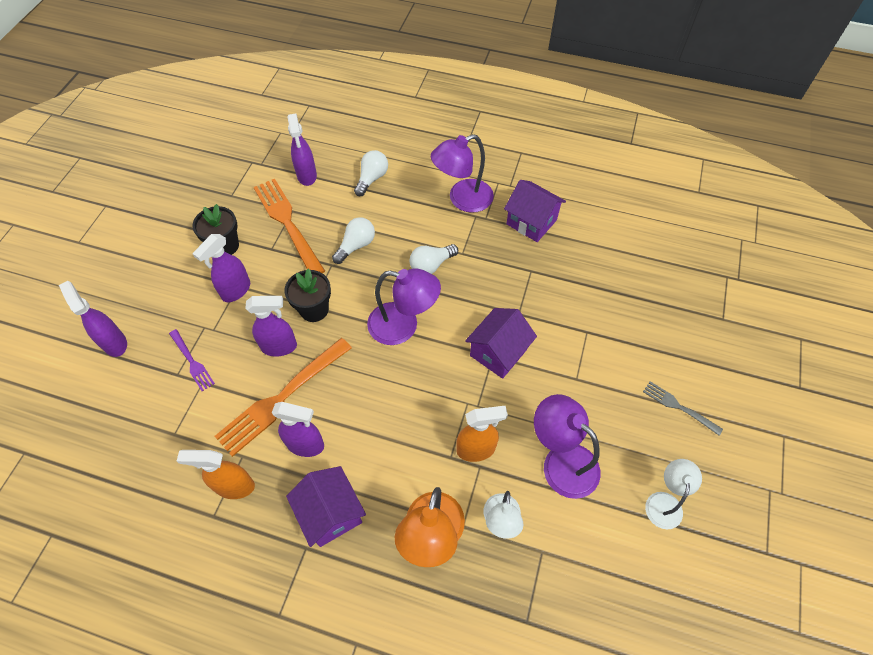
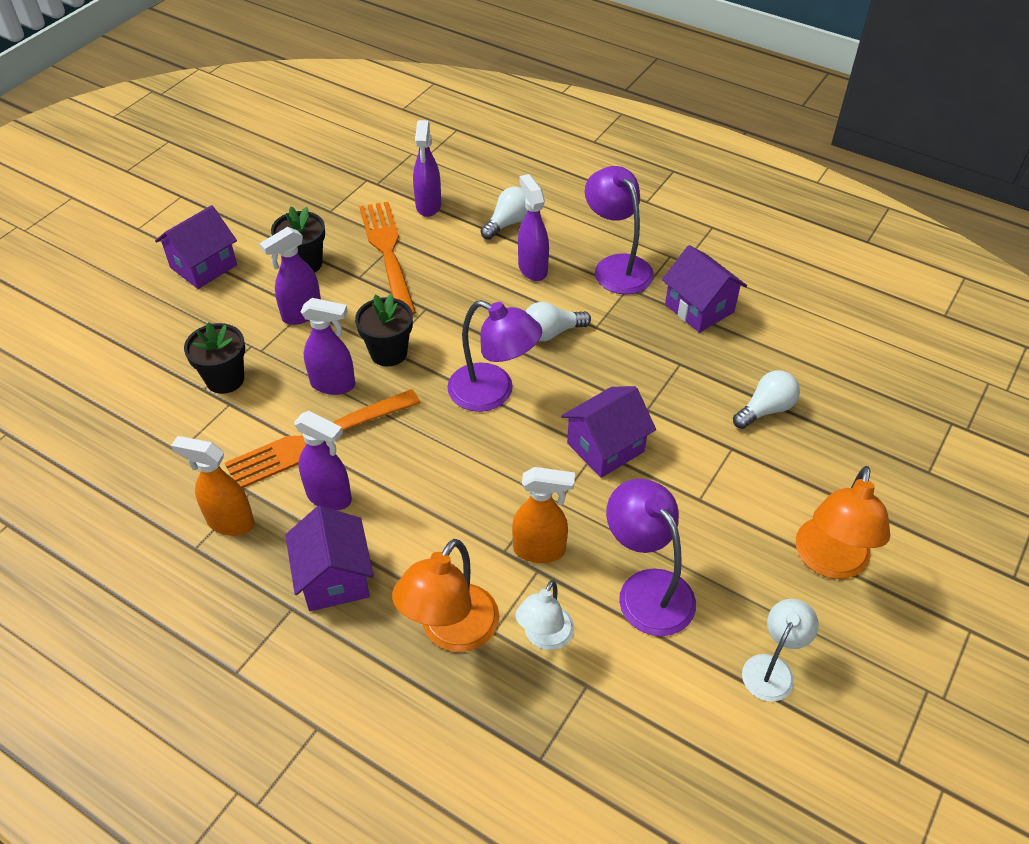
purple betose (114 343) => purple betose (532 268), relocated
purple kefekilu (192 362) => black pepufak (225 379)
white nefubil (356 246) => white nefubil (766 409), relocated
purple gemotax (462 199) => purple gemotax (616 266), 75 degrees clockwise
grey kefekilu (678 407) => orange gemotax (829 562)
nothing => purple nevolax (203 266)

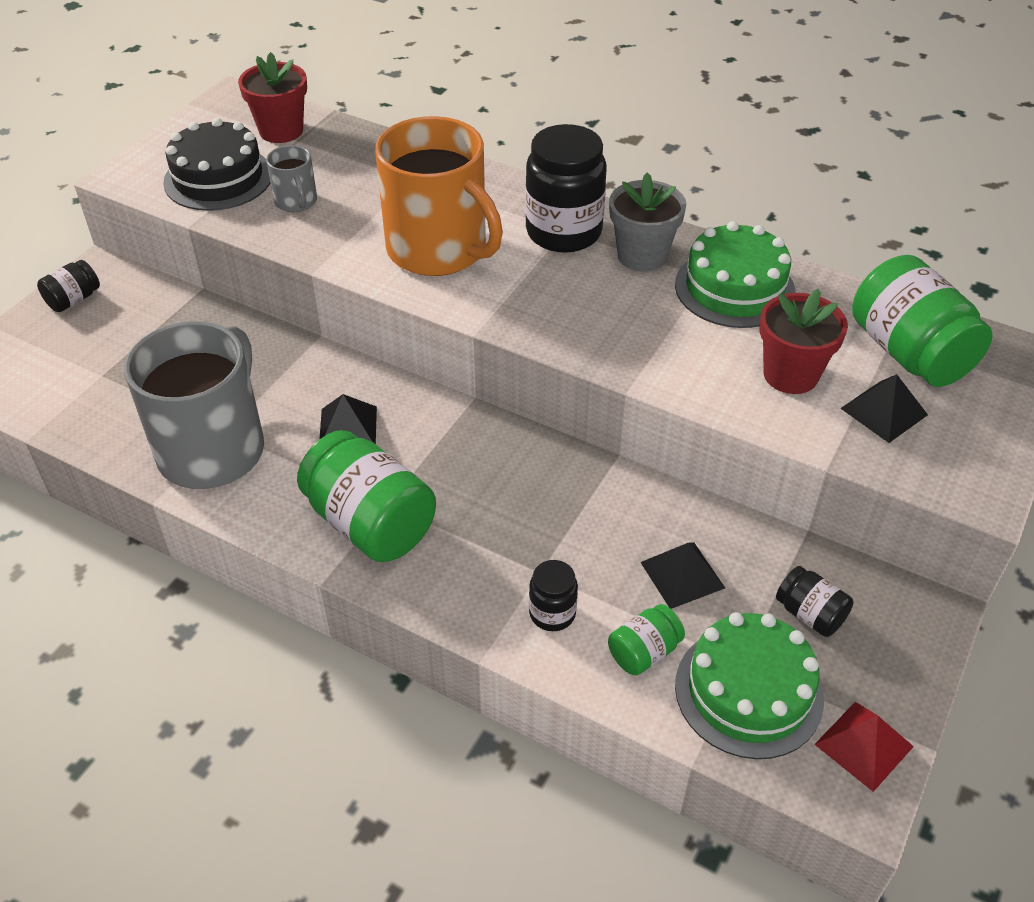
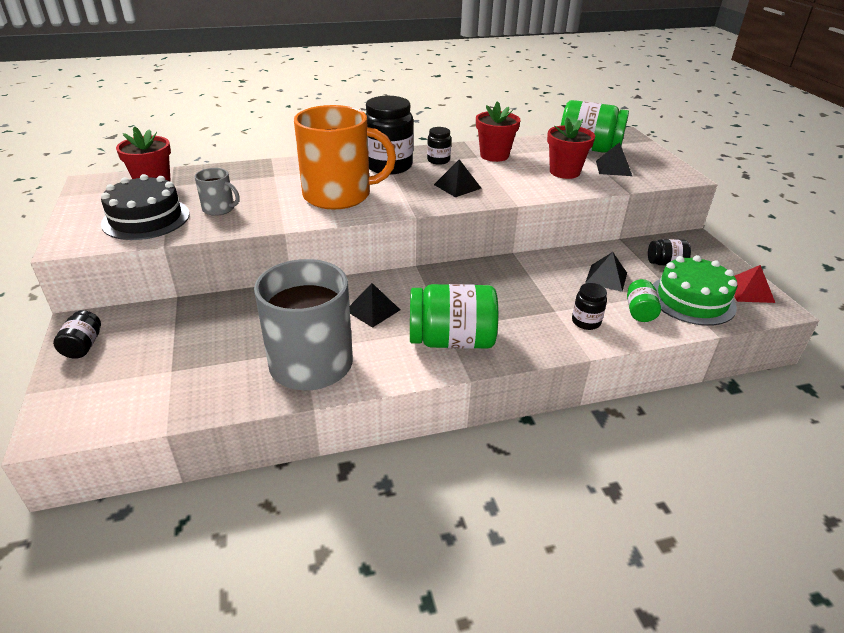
grey pepufak (642 256) => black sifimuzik (438 160)
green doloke (734 288) => red pepufak (494 155)
nothing => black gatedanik (457 186)

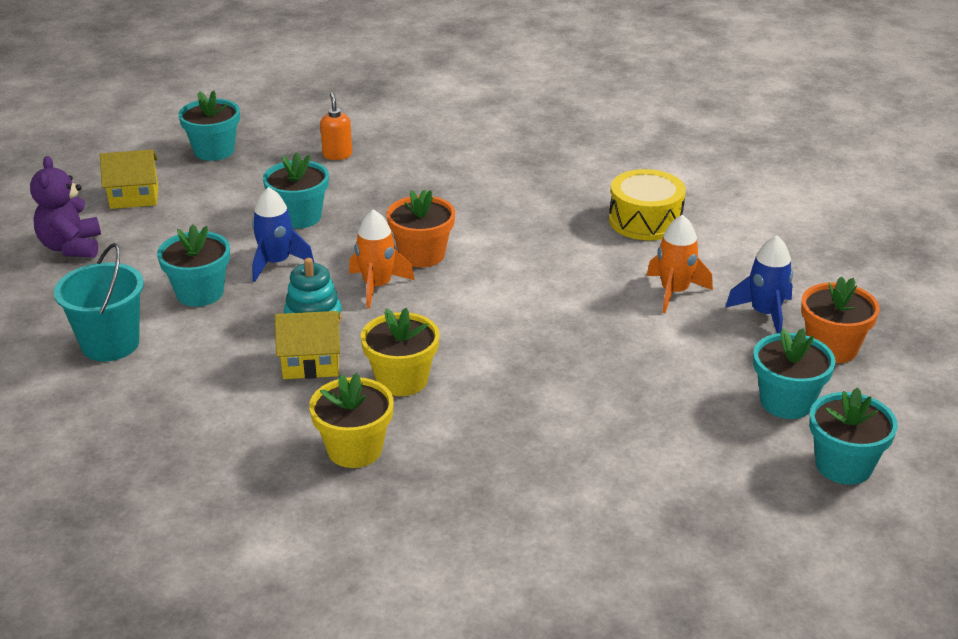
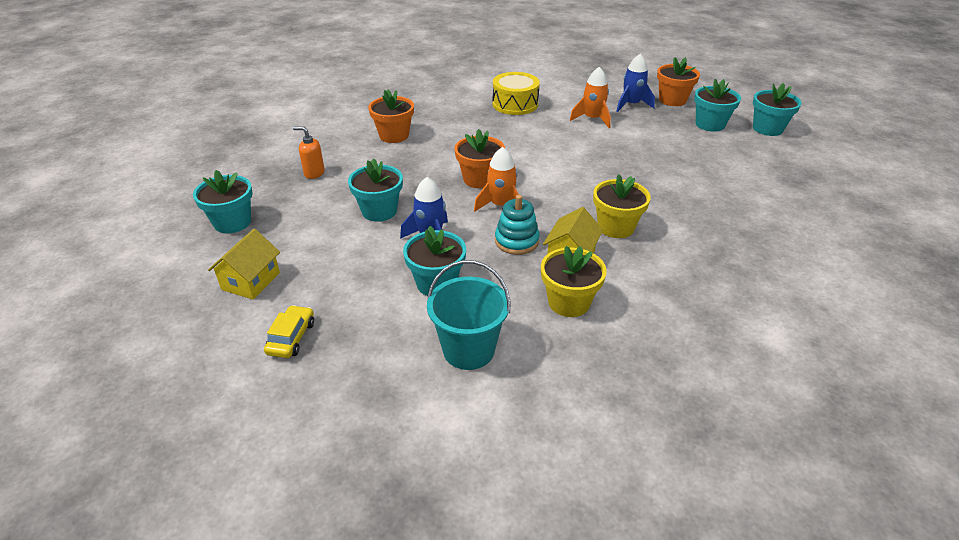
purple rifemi (71 247) => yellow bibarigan (291 338)
yellow pepufak (354 449) => yellow pepufak (569 302), relocated
nothing => orange pepufak (394 135)

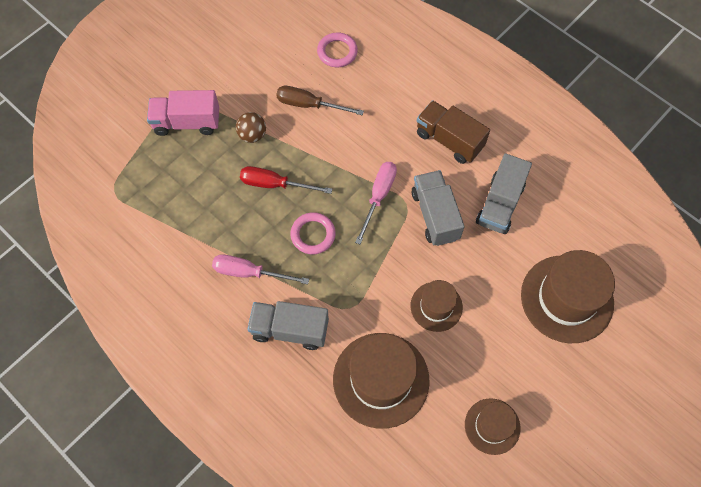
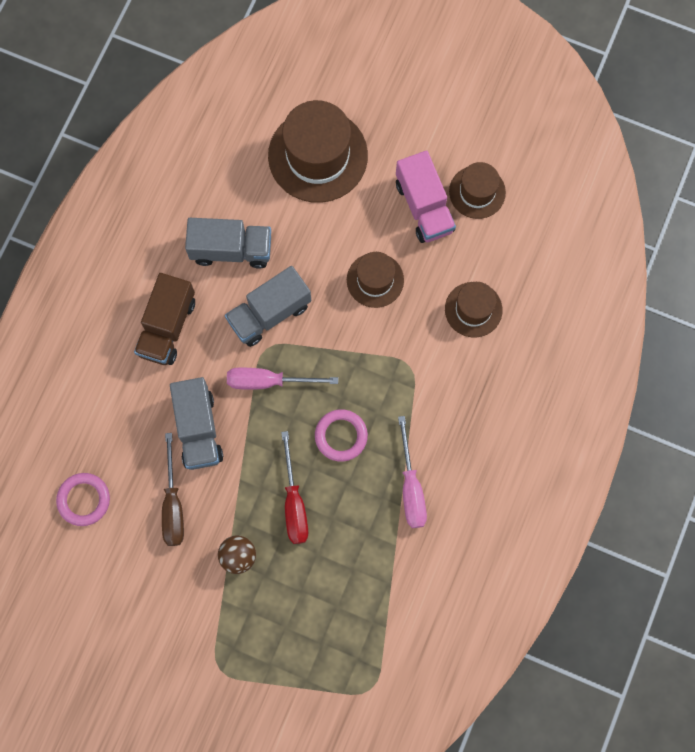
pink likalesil (187 122) => pink likalesil (424 207), relocated
grey likalesil (290 330) => grey likalesil (198 429), relocated
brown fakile (381 379) => brown fakile (473 309), x0.56

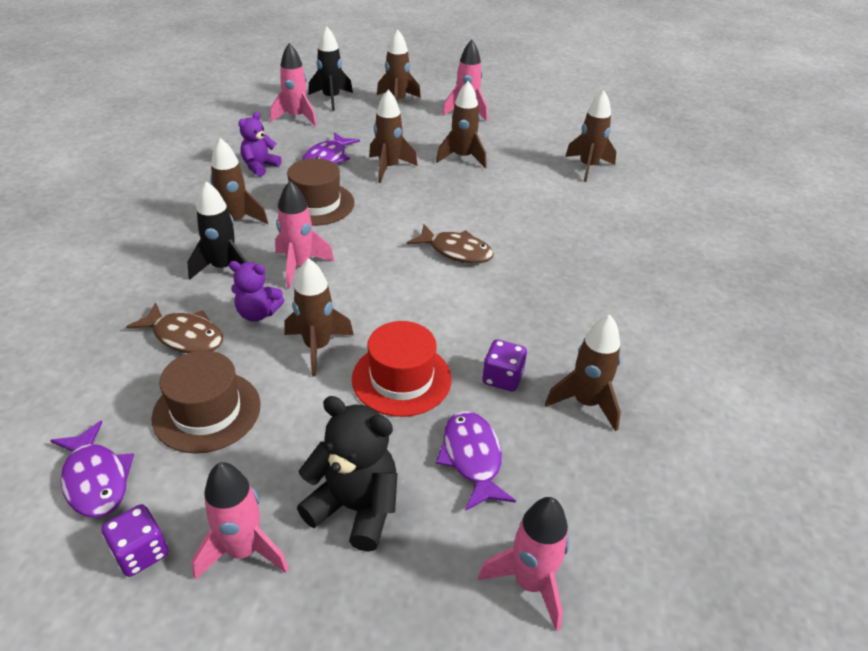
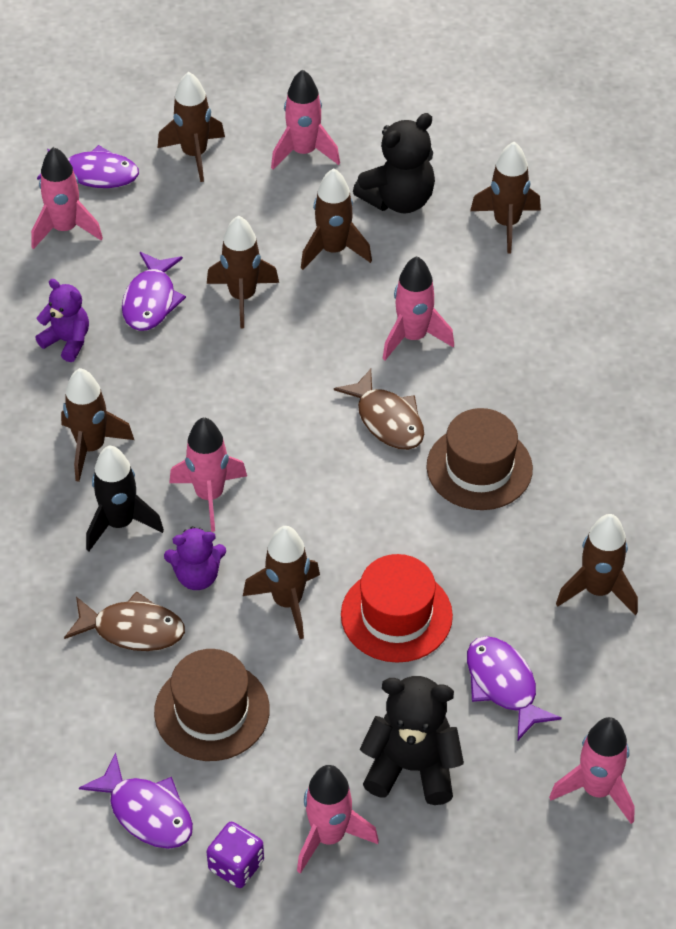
purple rifemi (260 166) => purple rifemi (67 341), 105 degrees clockwise
brown fakile (316 204) => brown fakile (479 467), relocated
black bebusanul (331 99) => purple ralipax (95 174)
brown ralipax (456 251) => brown ralipax (387 420), 45 degrees clockwise
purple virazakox (502 378) => nothing
nothing => black rifemi (398 200)
nothing => pink bebusanul (413 337)

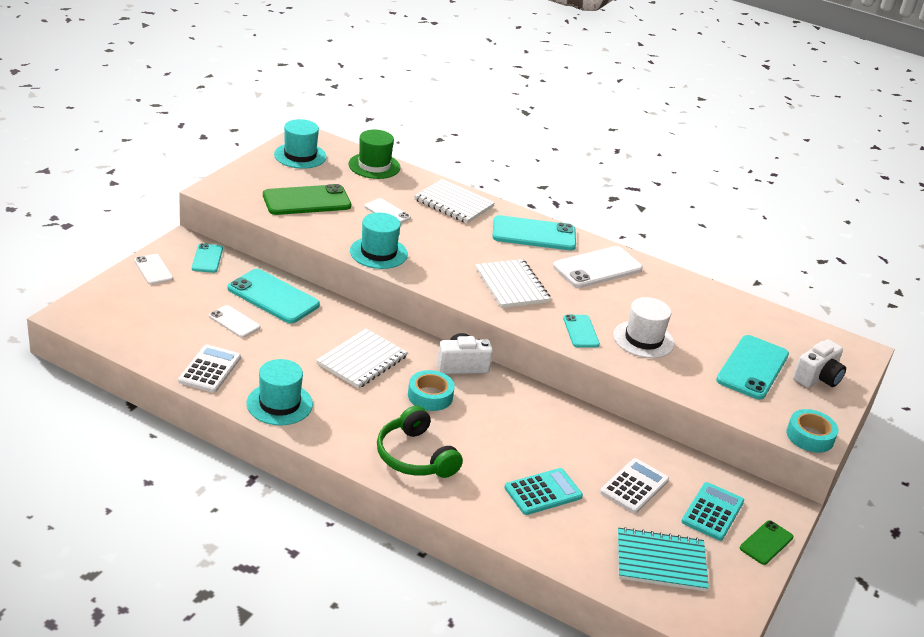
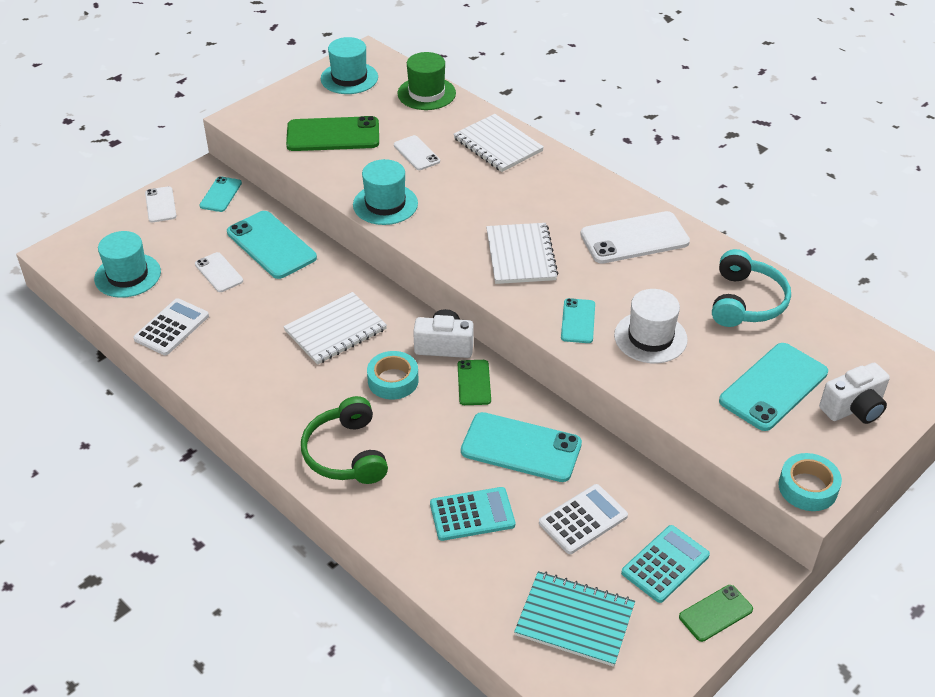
turquoise fakile (279 404) => turquoise fakile (127 275), relocated
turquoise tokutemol (534 234) => turquoise tokutemol (521 447), relocated
nothing => green tokutemol (474 383)
nothing => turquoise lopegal (746 302)

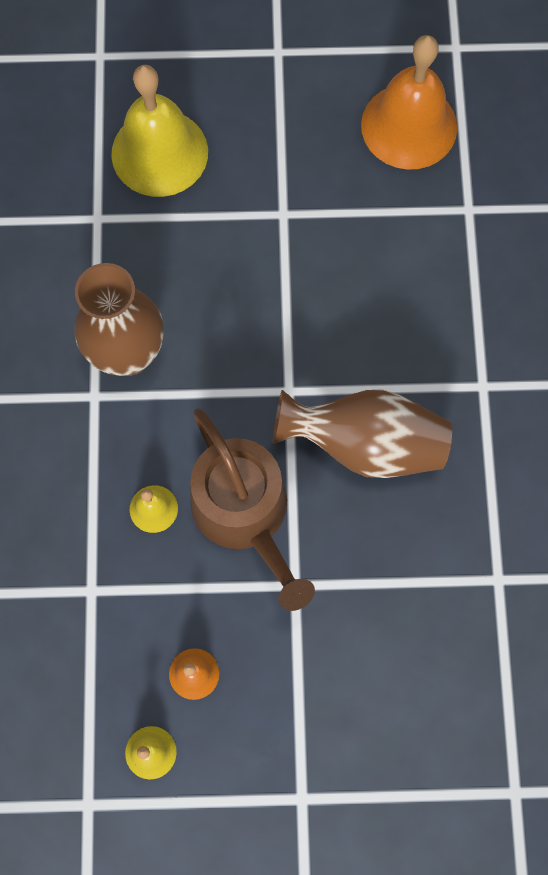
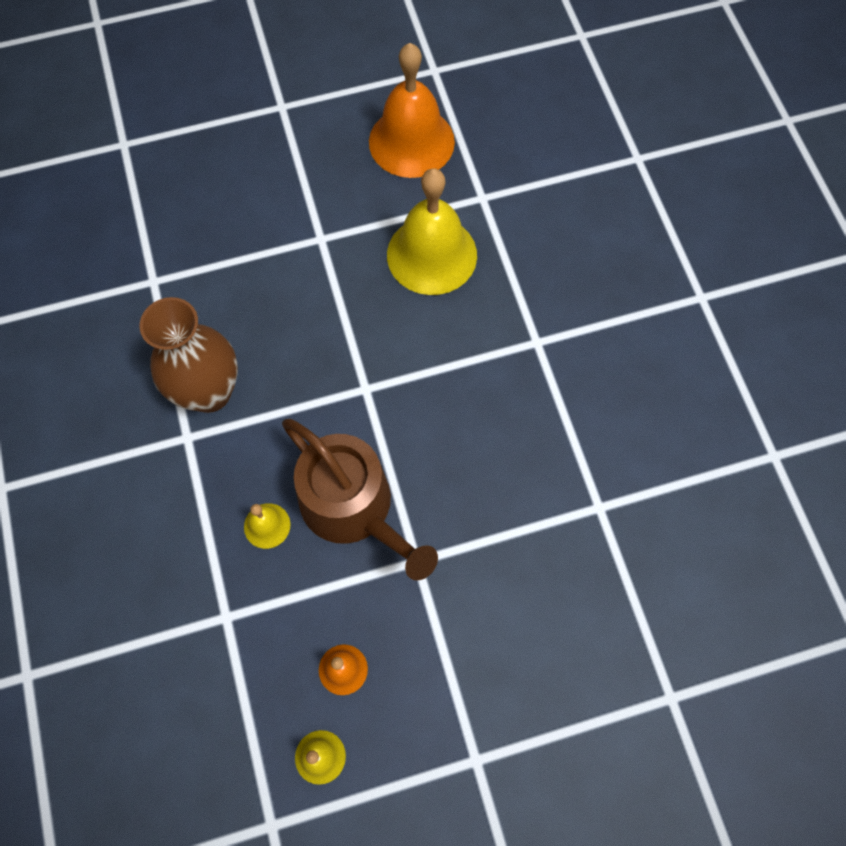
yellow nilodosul (159 152) => yellow nilodosul (432 255), relocated
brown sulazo (365 444) => nothing

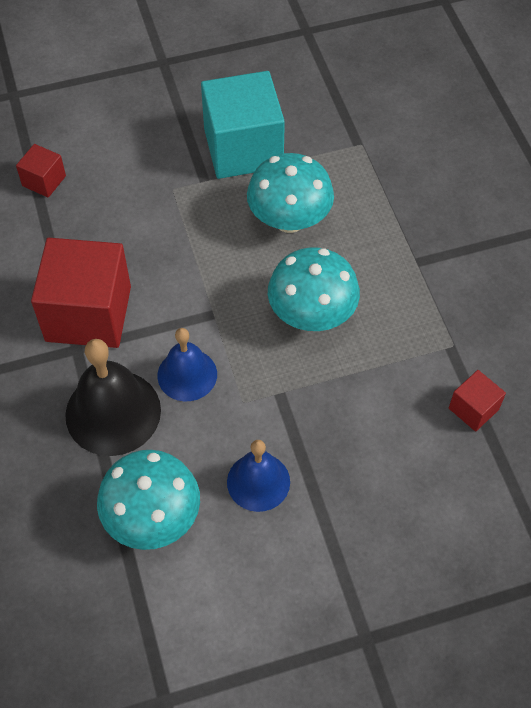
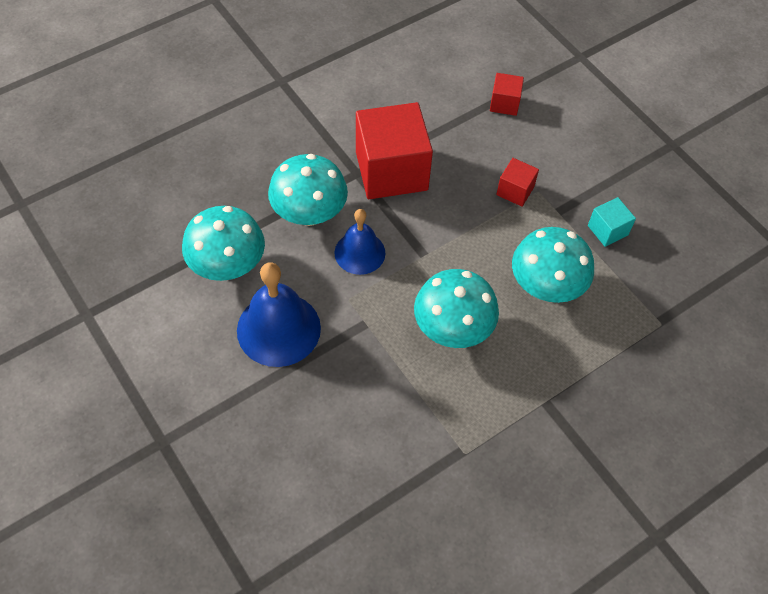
black nilodosul (113 412) => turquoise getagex (309 213)
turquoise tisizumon (243 148) => turquoise tisizumon (607 230), x0.46
blue nilodosul (258 482) => blue nilodosul (278 329), x1.56
red tisizumon (473 409) => red tisizumon (515 191), relocated

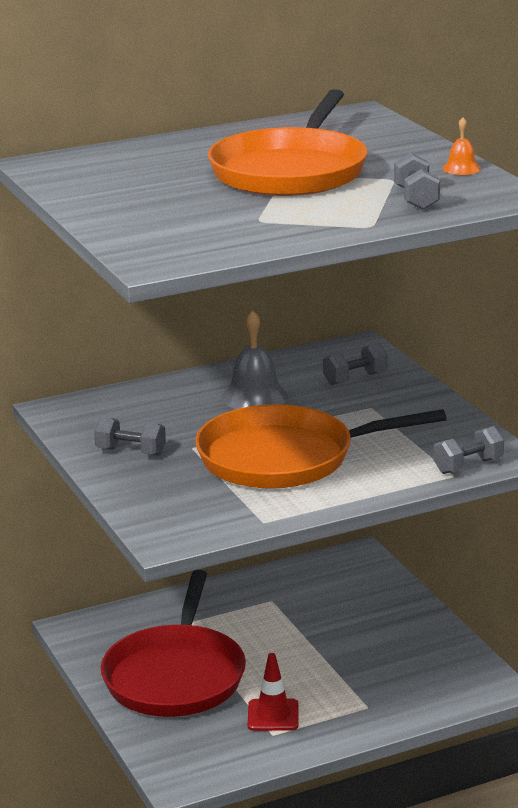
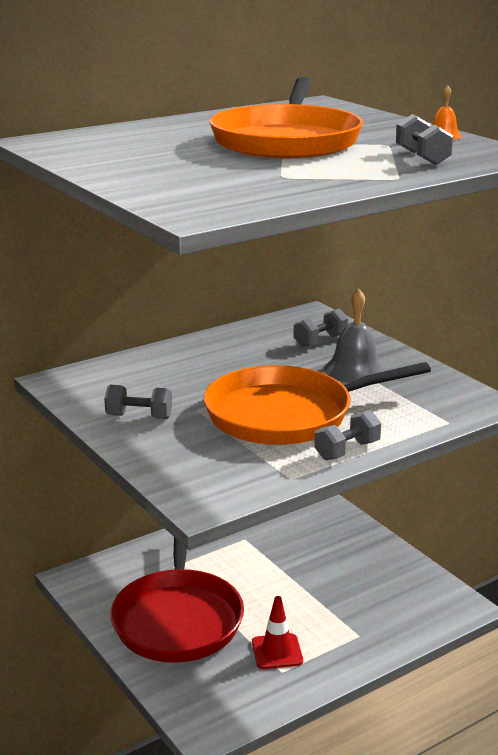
grey nilodosul (254 397) => grey nilodosul (354 370), relocated
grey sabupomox (468 466) => grey sabupomox (347 450), relocated

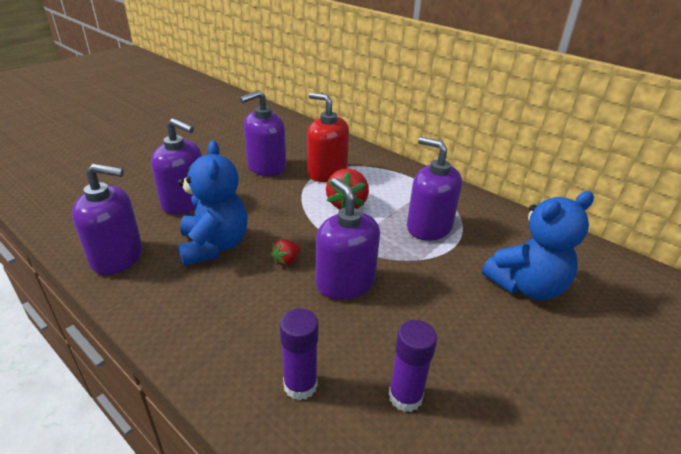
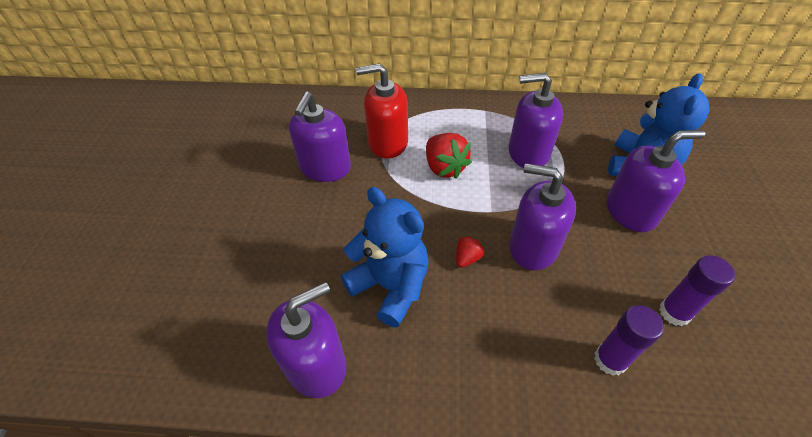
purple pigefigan (185 202) => purple pigefigan (631 211), relocated
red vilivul (286 261) => red vilivul (467 258), 150 degrees counterclockwise

